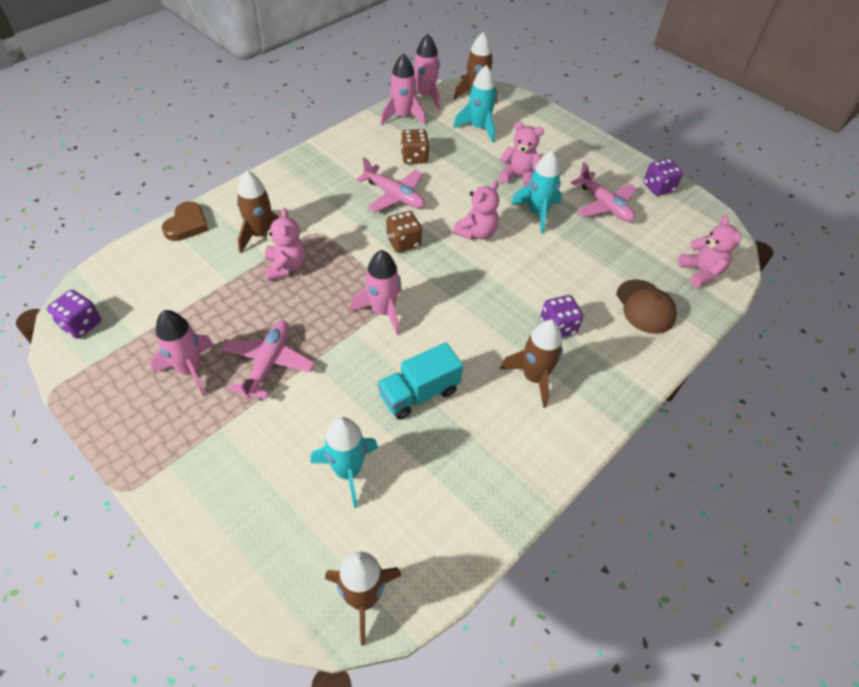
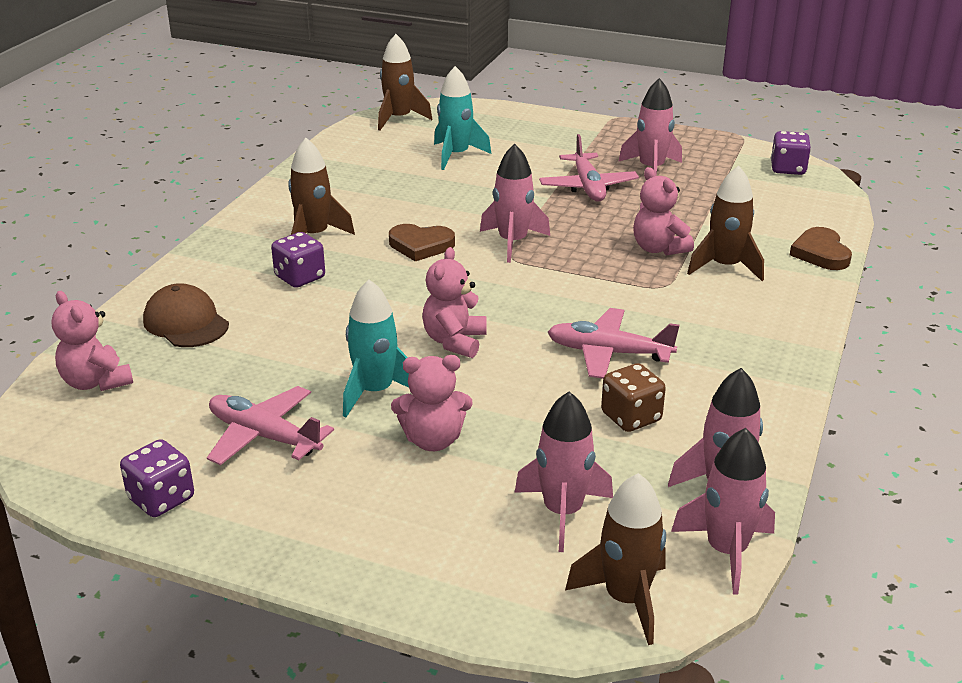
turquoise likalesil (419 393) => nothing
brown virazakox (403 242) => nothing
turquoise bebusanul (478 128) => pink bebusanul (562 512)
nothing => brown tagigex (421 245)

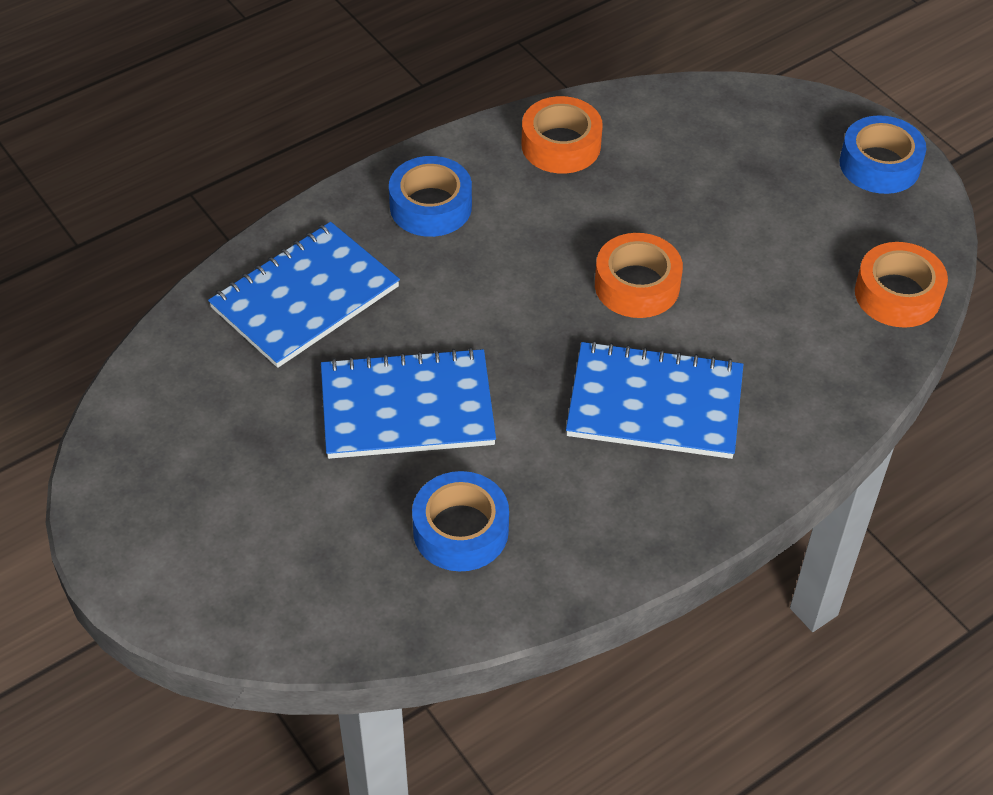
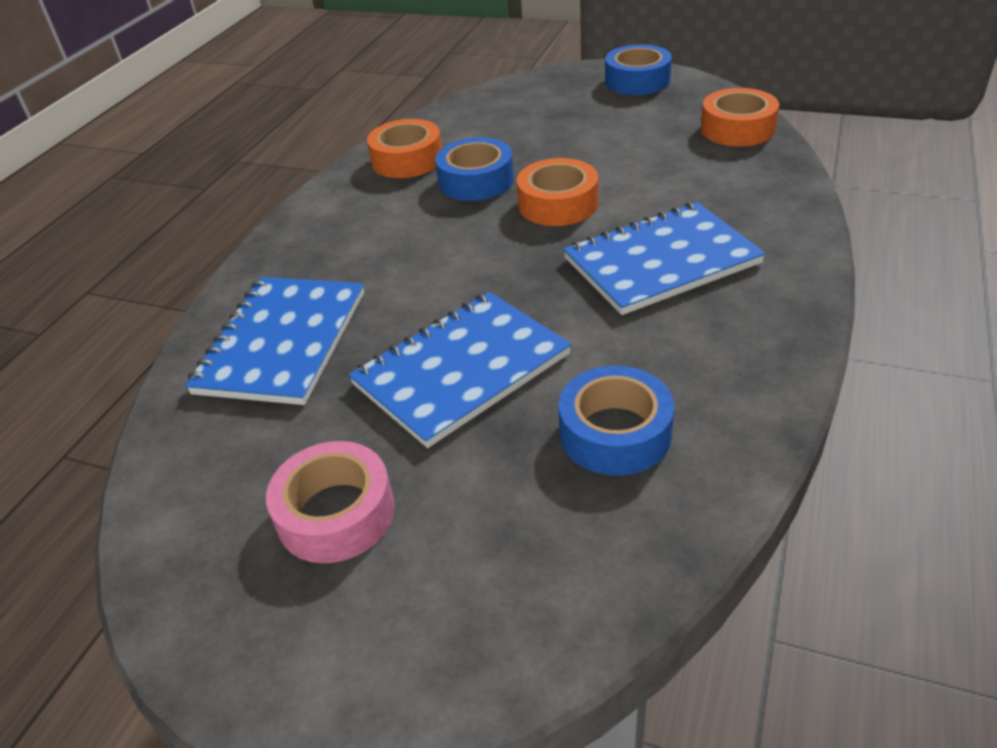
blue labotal (430 206) => blue labotal (476 181), relocated
nothing => pink labotal (336 513)

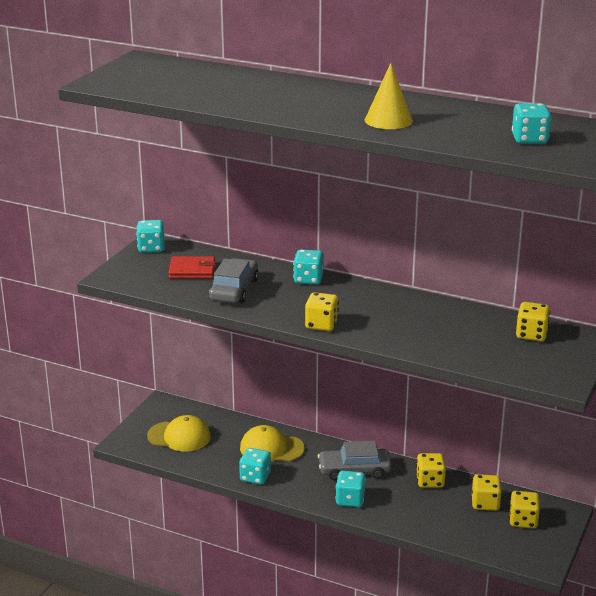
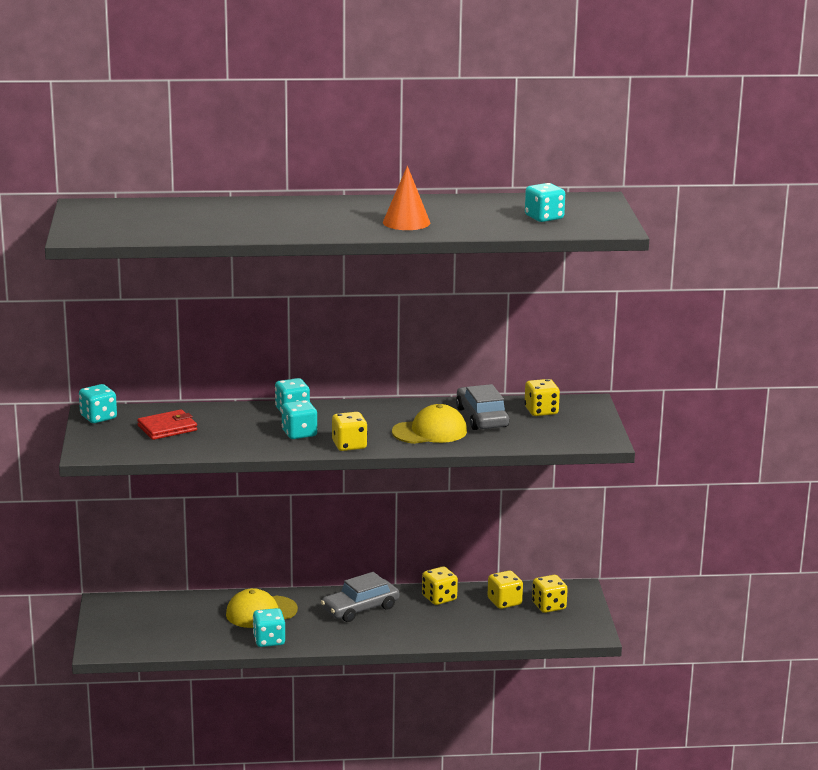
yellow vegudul (179 436) => yellow vegudul (430 431), relocated
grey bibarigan (234 290) => grey bibarigan (482 417), relocated
turquoise virazakox (350 500) => turquoise virazakox (299 433), relocated
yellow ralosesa (388 120) => orange ralosesa (406 222)

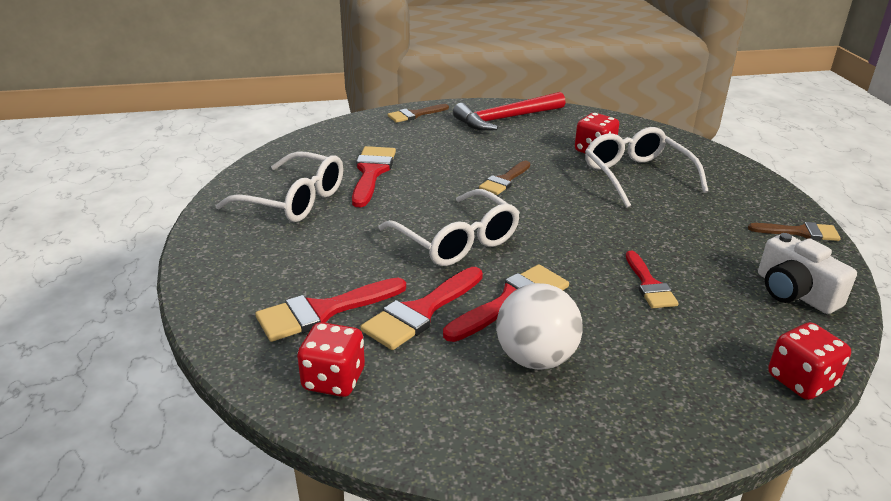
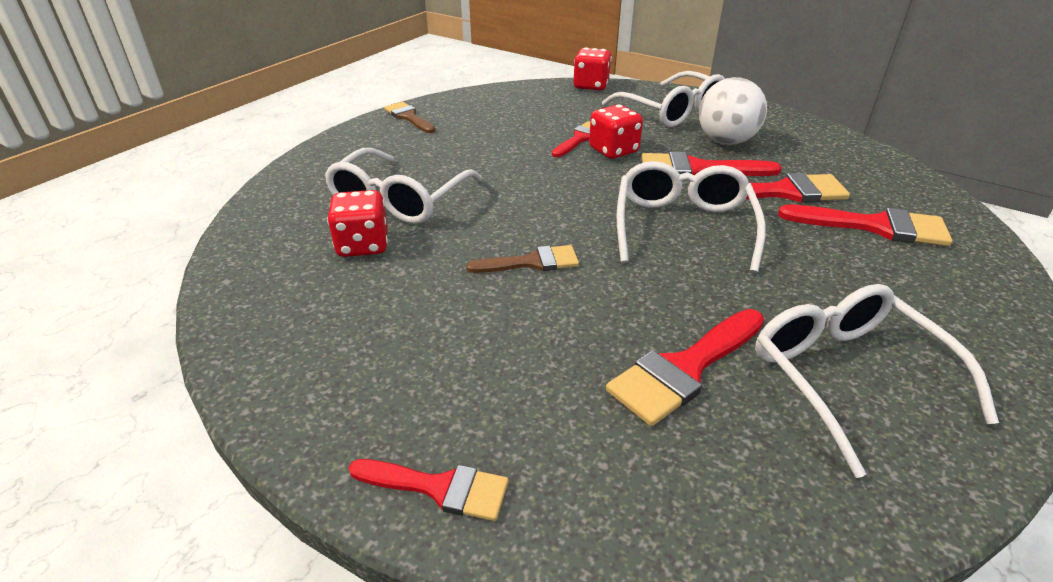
red virazakox (334 380) => red virazakox (613 150), relocated
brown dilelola (415 114) => red dilelola (439 488)
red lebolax (505 119) => nothing
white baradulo (794 292) => nothing
nothing => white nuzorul (671 111)

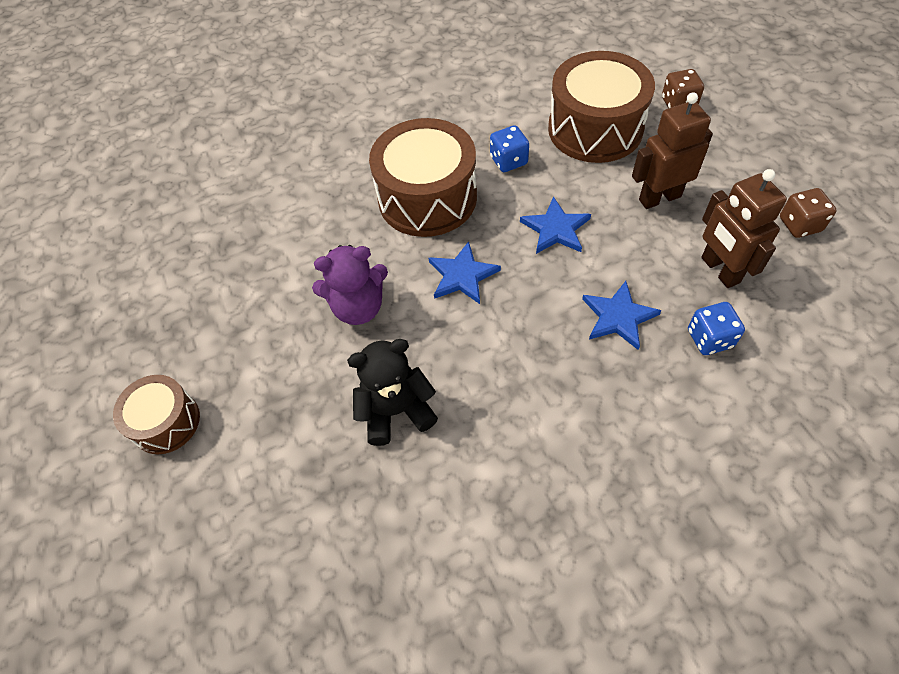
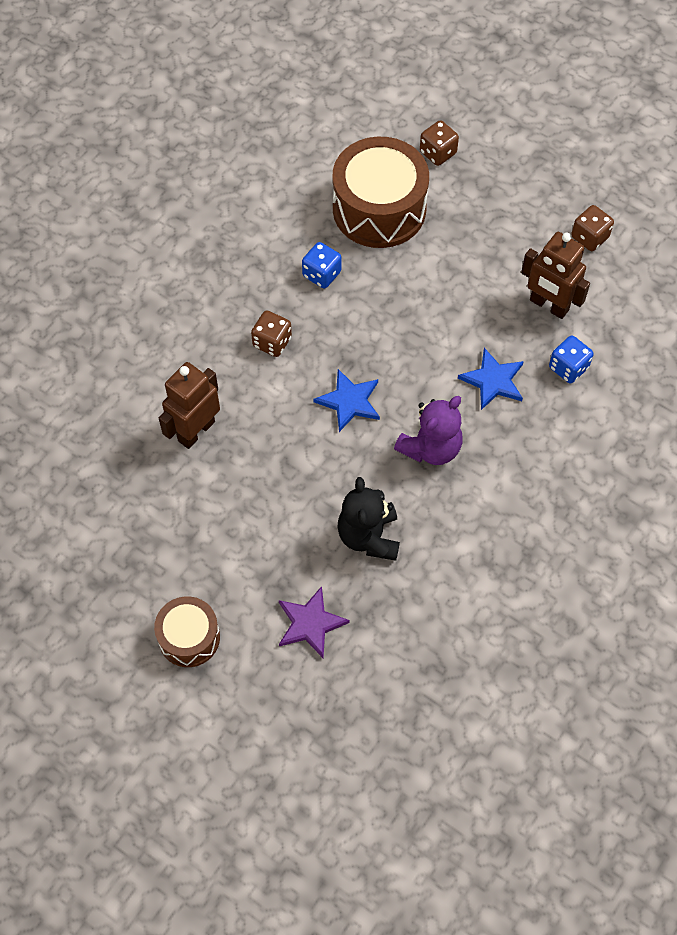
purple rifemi (358 307) => purple rifemi (431 448), relocated
black rifemi (396 410) => black rifemi (369 536), 45 degrees counterclockwise
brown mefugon (427 198) => brown virazakox (272 342)
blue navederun (556 229) => nothing
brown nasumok (659 198) => brown nasumok (196 431), relocated
nothing => purple navederun (310 623)

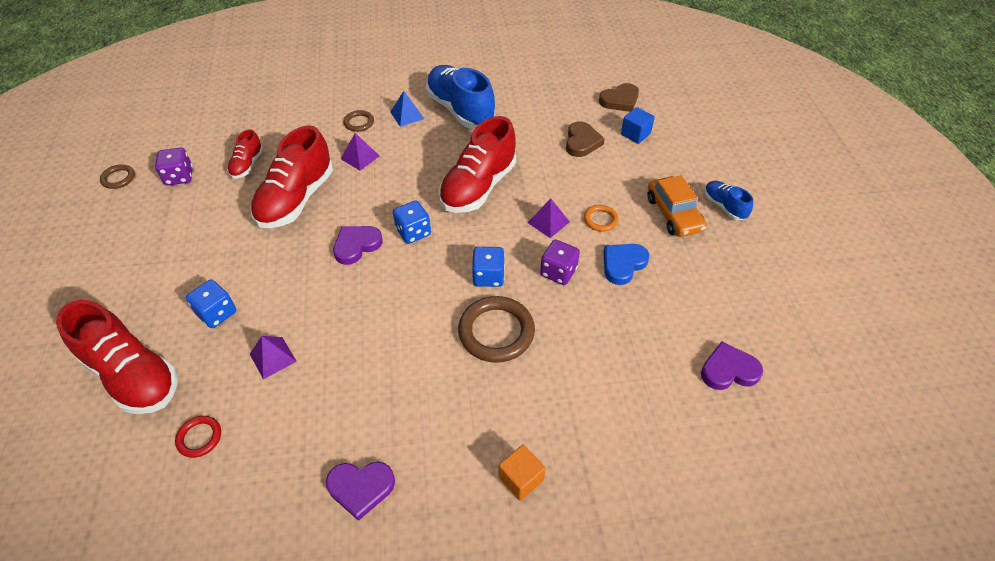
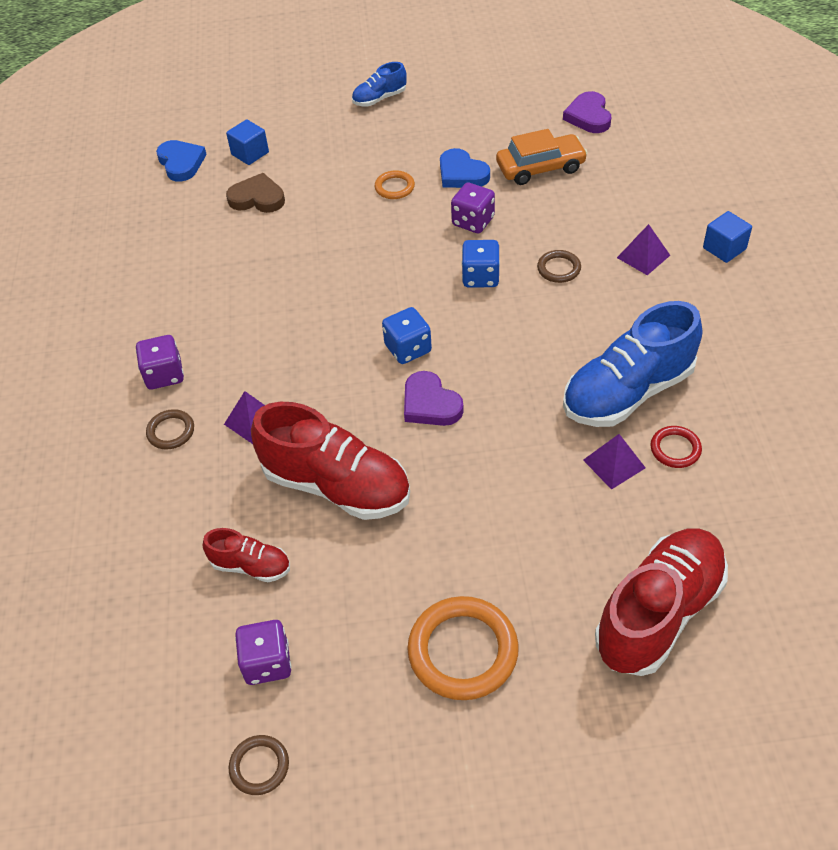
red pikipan (199 438) => red pikipan (675 449), relocated
blue virazakox (217 313) => nothing
purple tagigex (361 488) => nothing
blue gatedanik (407 115) => purple virazakox (164 375)
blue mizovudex (460 110) => blue mizovudex (627 392), relocated
red mizovudex (478 187) => nothing
brown pikipan (496 332) => brown pikipan (559 269), x0.52
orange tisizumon (521 479) => blue tisizumon (724 248)
purple gatedanik (548 222) => purple gatedanik (643 256), relocated
brown tagigex (620 100) => blue tagigex (181 163)
orange bibarigan (673 214) => orange bibarigan (540 167), relocated
nothing => orange pikipan (463 651)

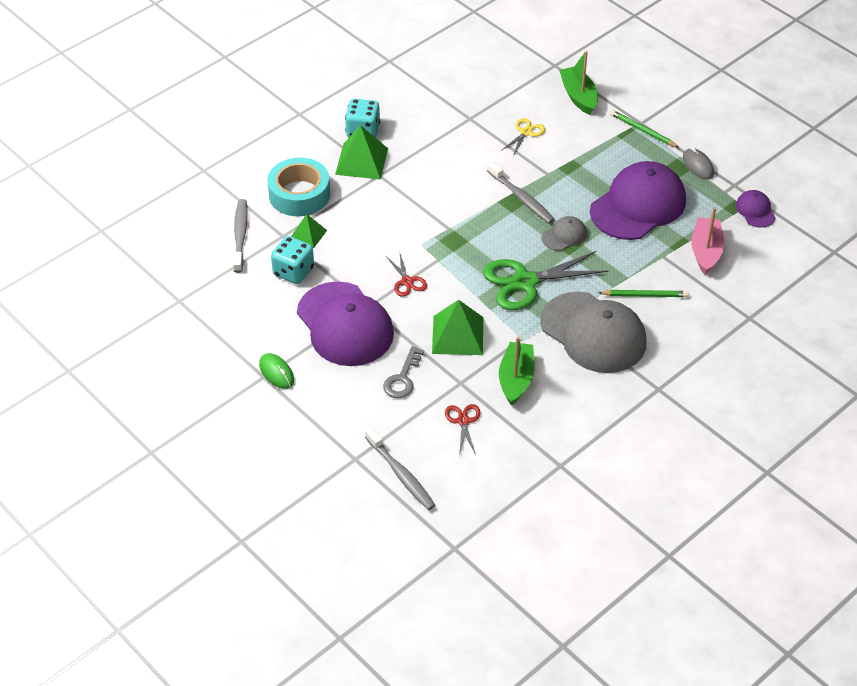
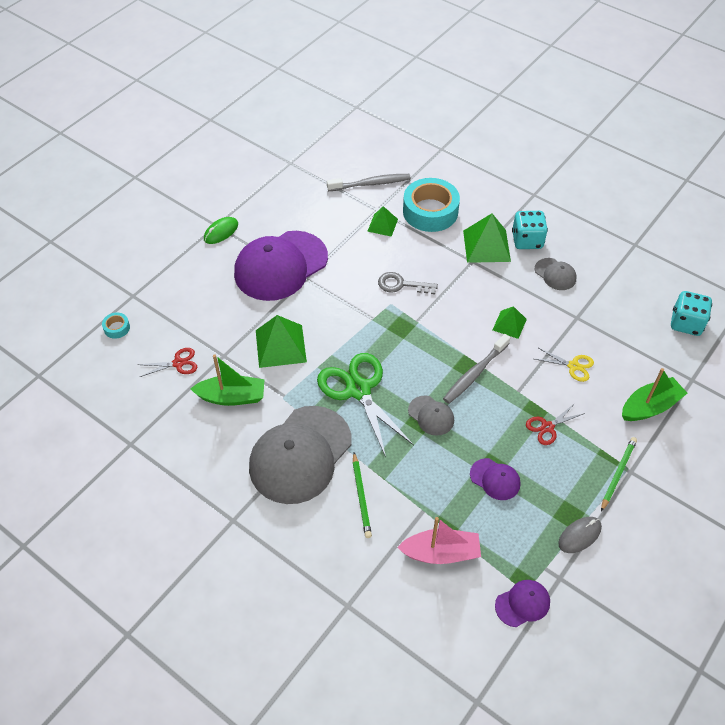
turquoise virazakox (293 272) => turquoise virazakox (686 323), relocated
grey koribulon (401 474) => turquoise labotal (117 328)
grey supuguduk (403 378) => grey supuguduk (401 285), relocated
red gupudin (407 281) => red gupudin (547 427), relocated
purple vegudul (638 205) => purple vegudul (495 479), x0.45
nothing => green gatedanik (509 324)
nothing => grey vegudul (555 274)

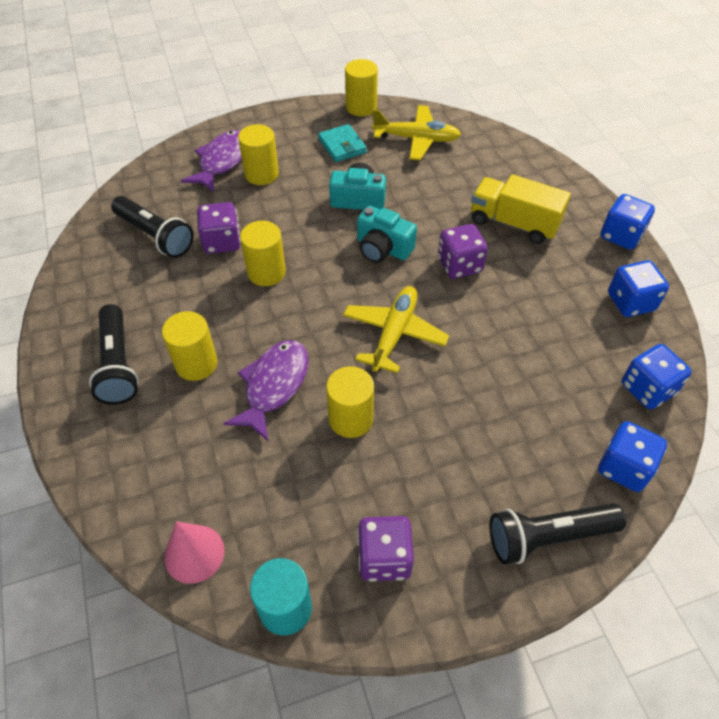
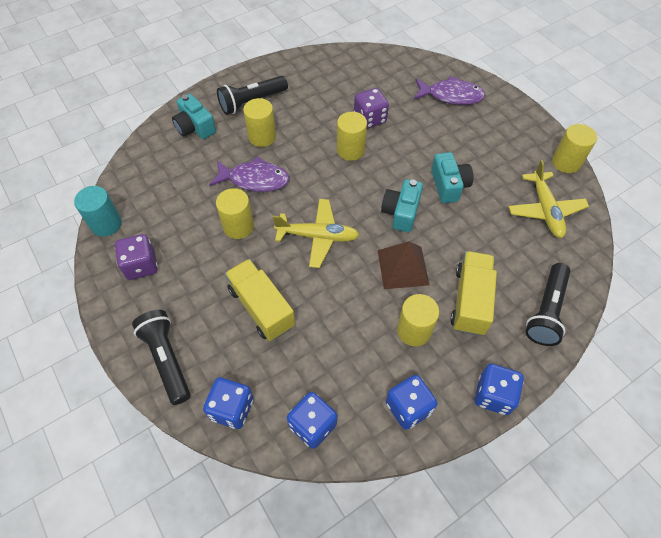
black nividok (155 236) => black nividok (546 311), relocated
pink ralosesa (194 553) => nothing
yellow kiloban (261 174) => yellow kiloban (414 330), relocated
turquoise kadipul (342 146) => nothing
purple virazakox (459 265) => brown gatedanik (403 267)
nothing => turquoise baradulo (195 127)
nothing => yellow likalesil (261 307)

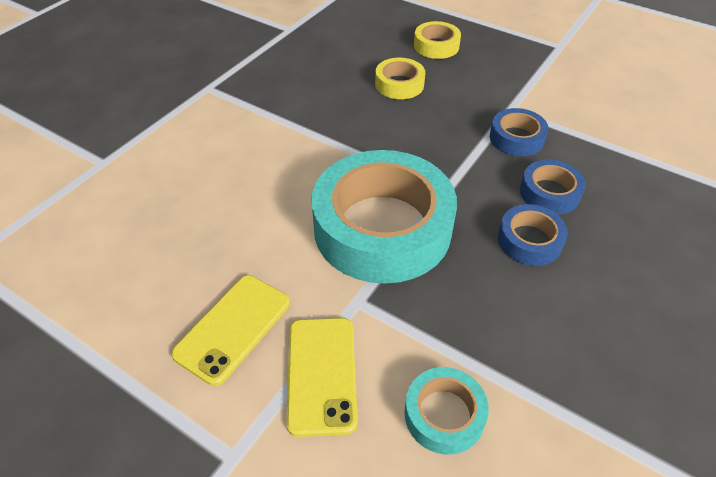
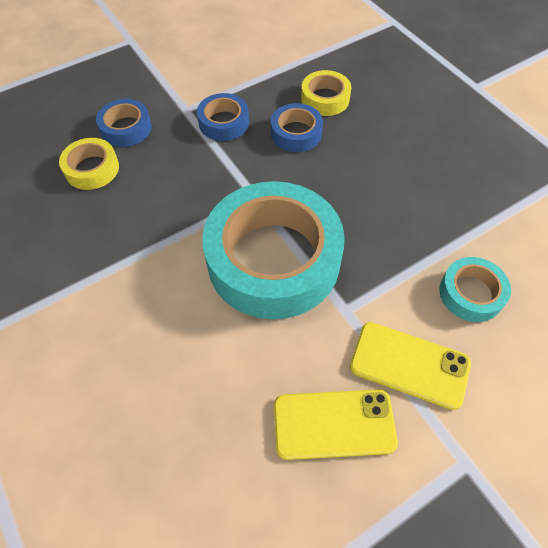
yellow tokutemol (233 328) => yellow tokutemol (334 424), 60 degrees counterclockwise
yellow labotal (436 46) => yellow labotal (325 99), relocated
blue labotal (529 240) => blue labotal (126 128), relocated

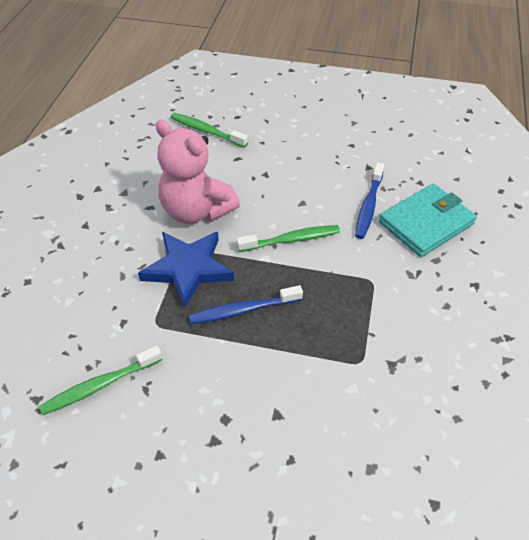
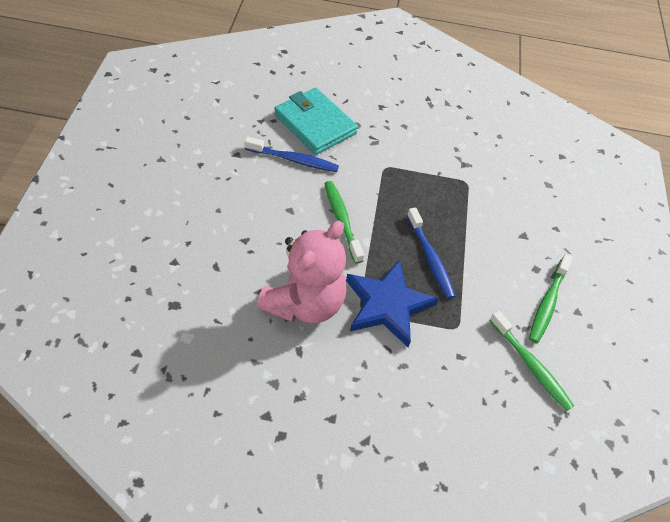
green koribulon (206 131) => green koribulon (547 303), relocated

